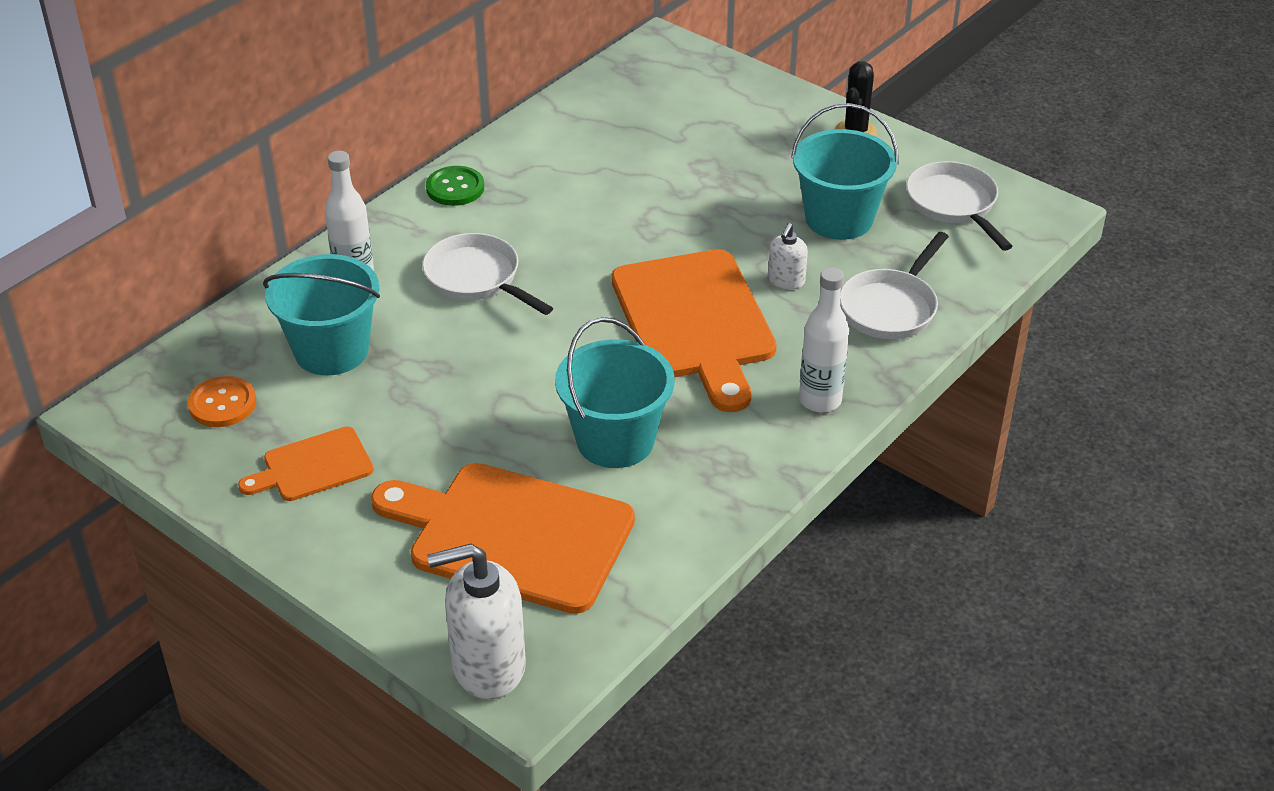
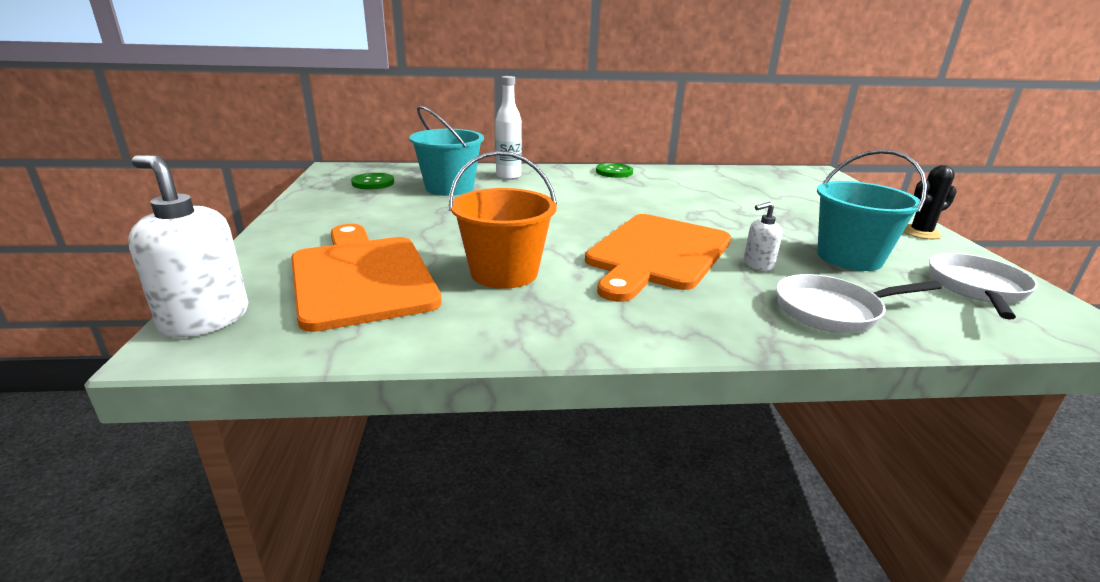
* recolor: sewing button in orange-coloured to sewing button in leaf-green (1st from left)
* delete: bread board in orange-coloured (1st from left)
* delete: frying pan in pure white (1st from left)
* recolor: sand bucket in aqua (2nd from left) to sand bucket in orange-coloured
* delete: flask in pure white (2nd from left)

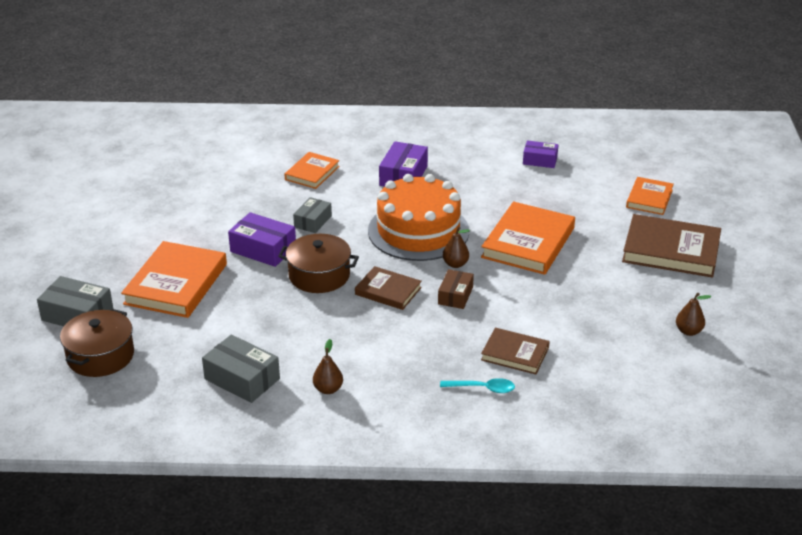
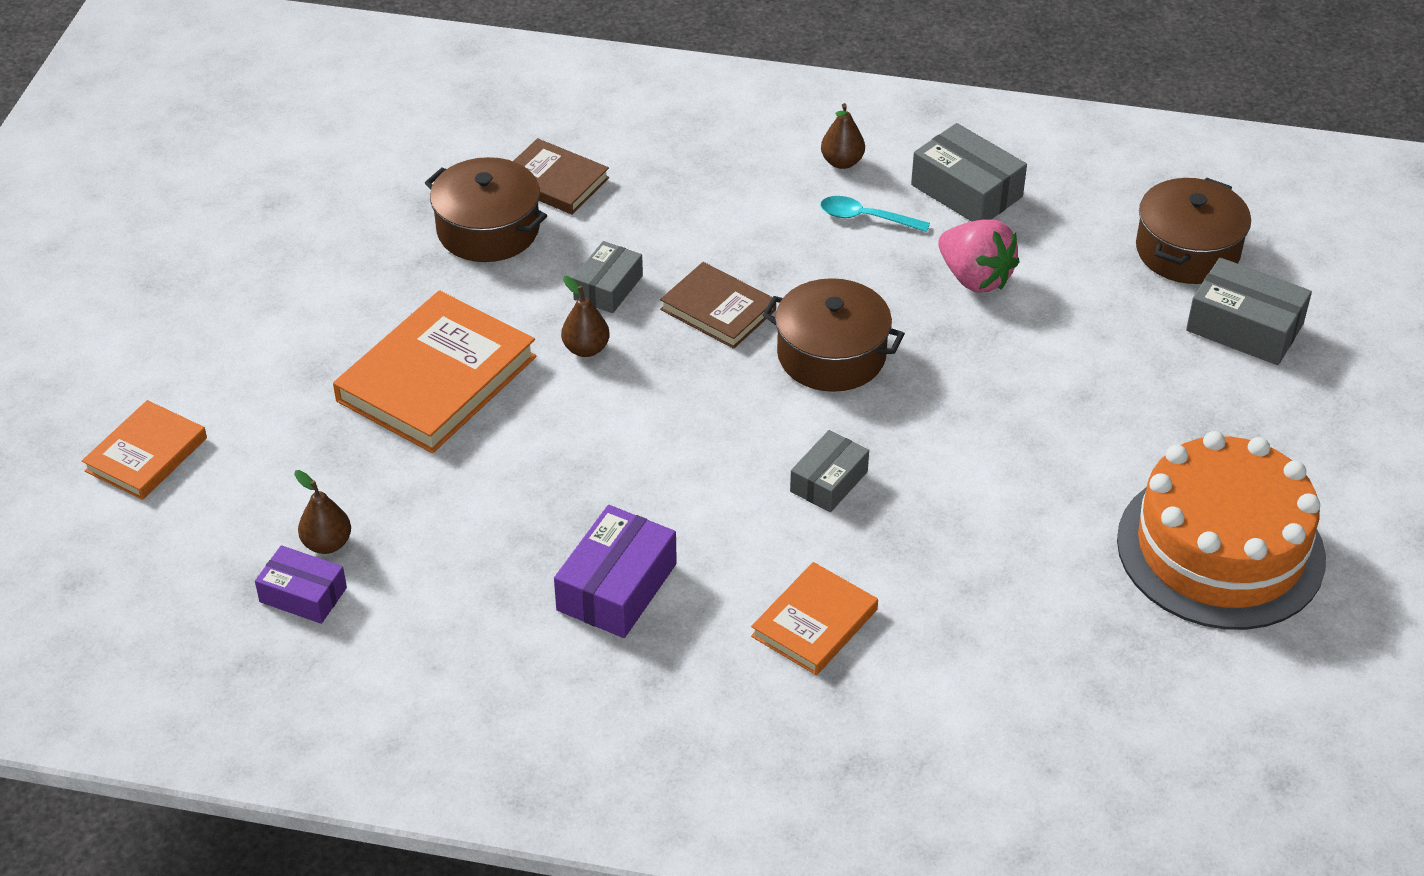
* delete: hardback in orange-coloured (1st from left)
* delete: box in royal purple (1st from left)
* move: cake in orange-coloured
* recolor: box in russet to box in grey (1st from left)
* move: tablespoon in aqua
* delete: hardback in russet (3rd from left)
* move: pear fruit in russet (3rd from left in the first image) to pear fruit in russet (1st from left)
* insert: pot in russet (1st from left)
* insert: strawberry in pink

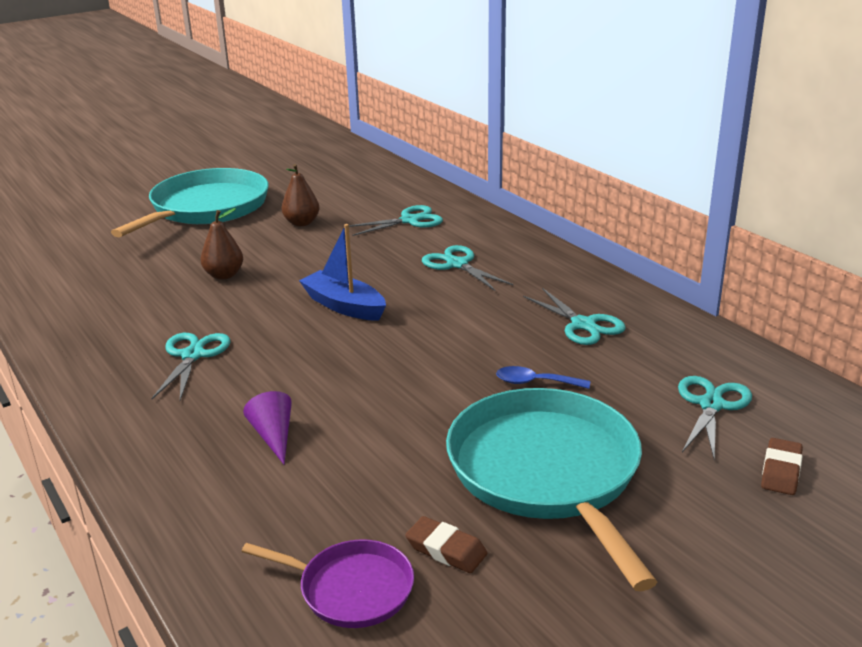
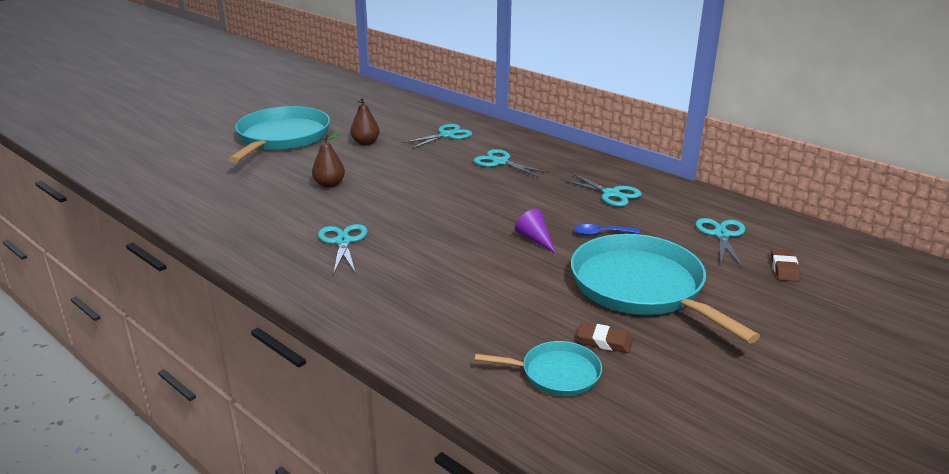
* recolor: frying pan in royal purple to frying pan in aqua (2nd from left)
* move: cone shape in royal purple
* delete: boat in royal blue

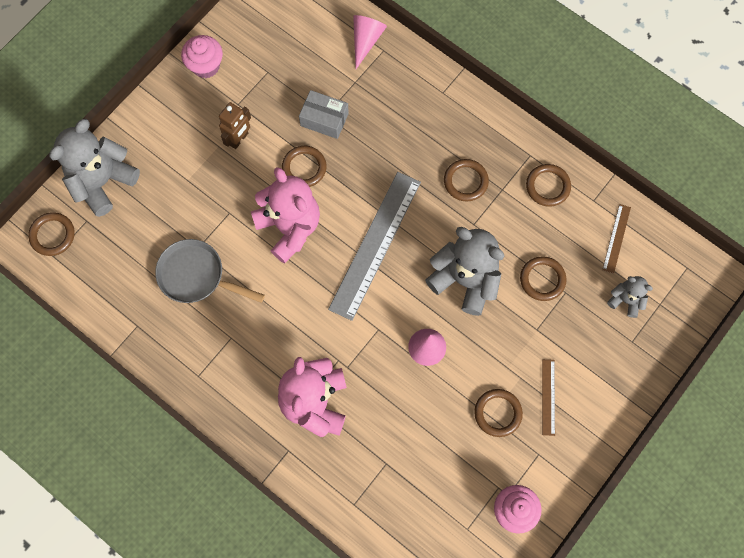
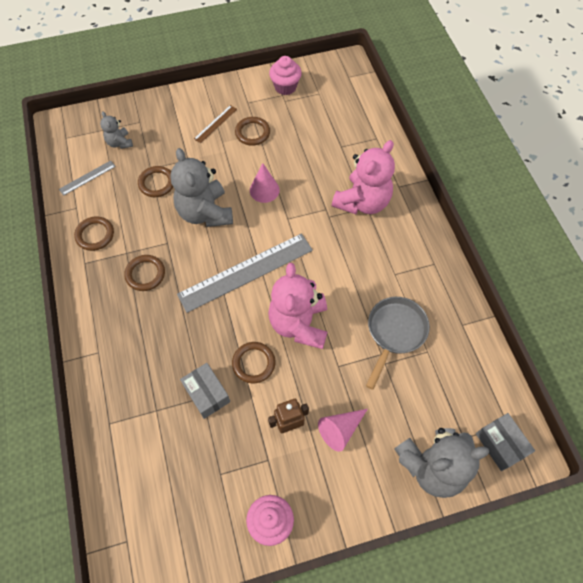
* replace: hoop in russet (1st from left) to box in grey (2nd from left)
* rotate: frying pan in grey 120 degrees counterclockwise
* move: cone shape in pink (1st from left in the first image) to cone shape in pink (2nd from left)
* recolor: straightedge in russet (2nd from left) to straightedge in grey (1st from left)

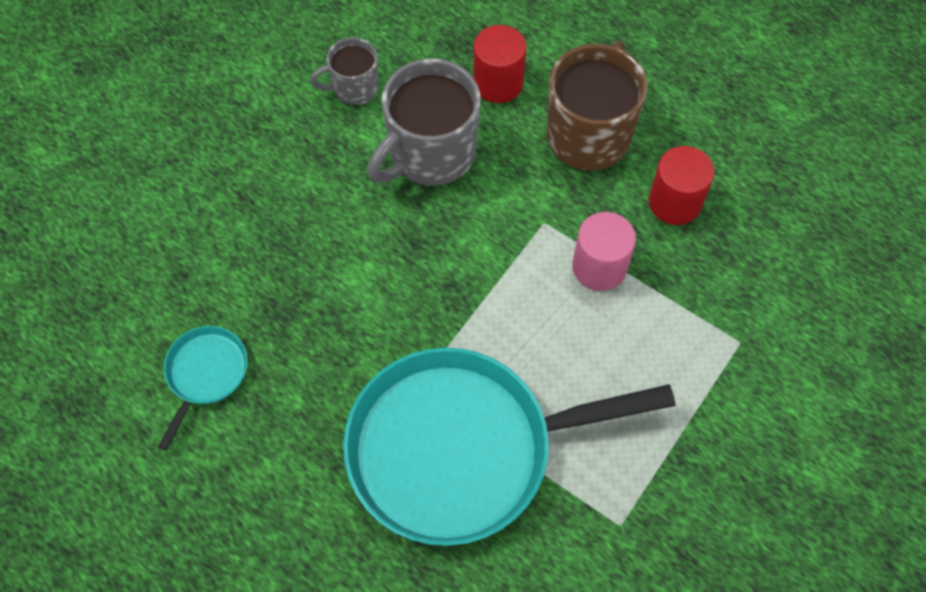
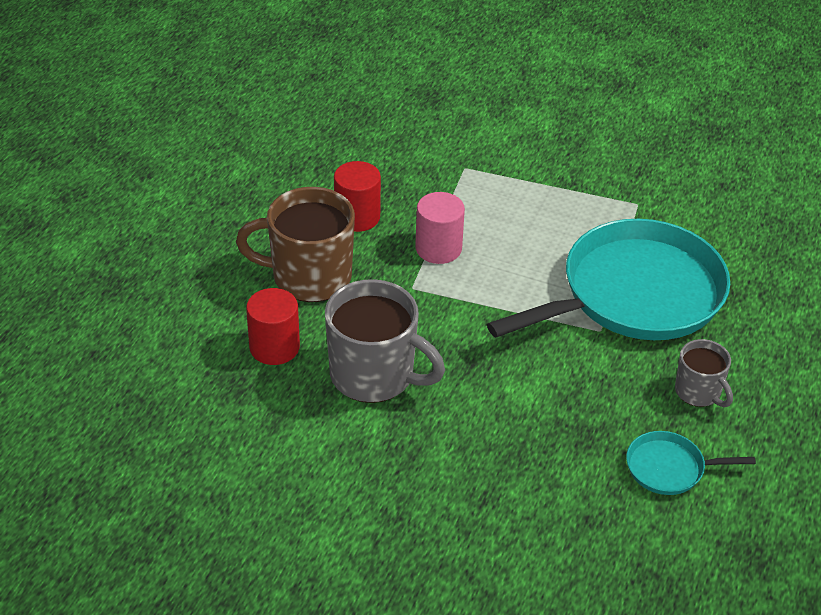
* move: coffee mug in grey (1st from left in the first image) to coffee mug in grey (2nd from left)
* rotate: frying pan in aqua (2nd from left in the first image) 90 degrees counterclockwise

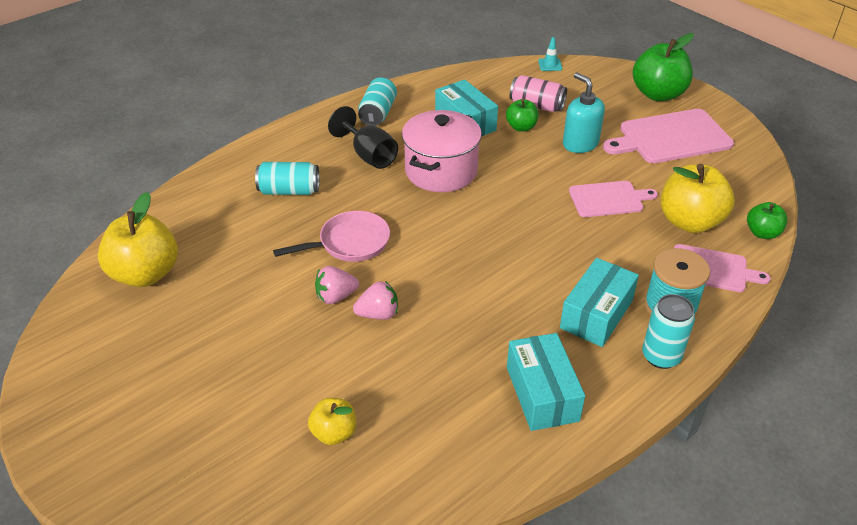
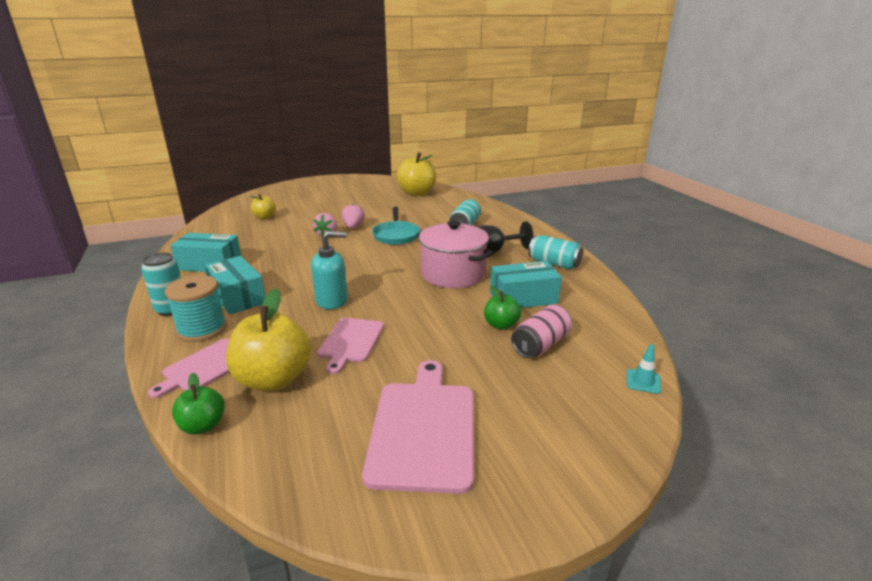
* recolor: frying pan in pink to frying pan in aqua
* move: soap pump in aqua
* delete: apple fruit in leaf-green (2nd from left)

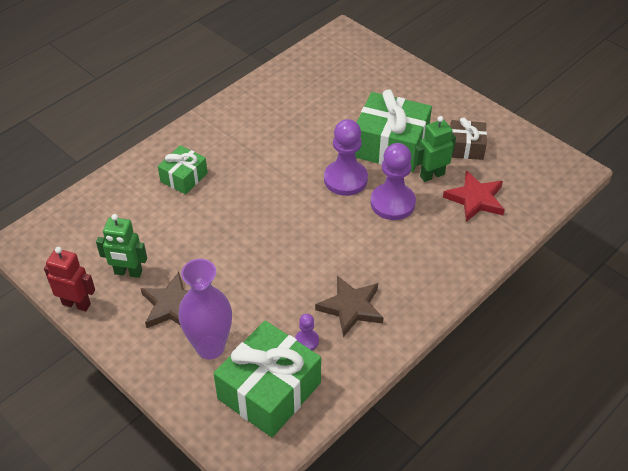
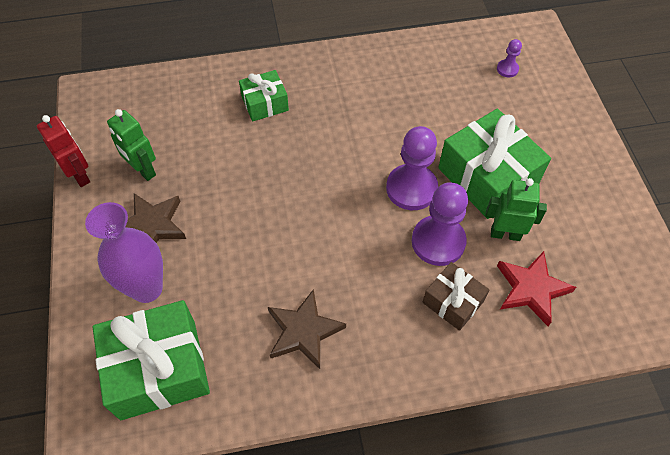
* move: pawn in royal purple (1st from left in the first image) to pawn in royal purple (3rd from left)
* move: wrapped gift in russet

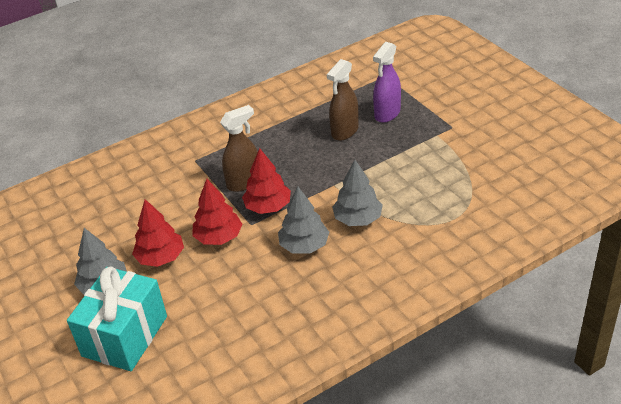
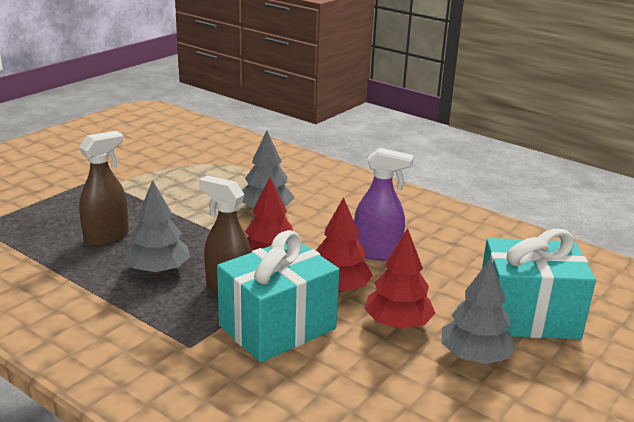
* move: fir tree in grey (2nd from left in the first image) to fir tree in grey (1st from left)
* rotate: spray cleaner in russet (2nd from left in the first image) 60 degrees counterclockwise
* move: spray cleaner in royal purple
* insert: wrapped gift in aqua (1st from left)

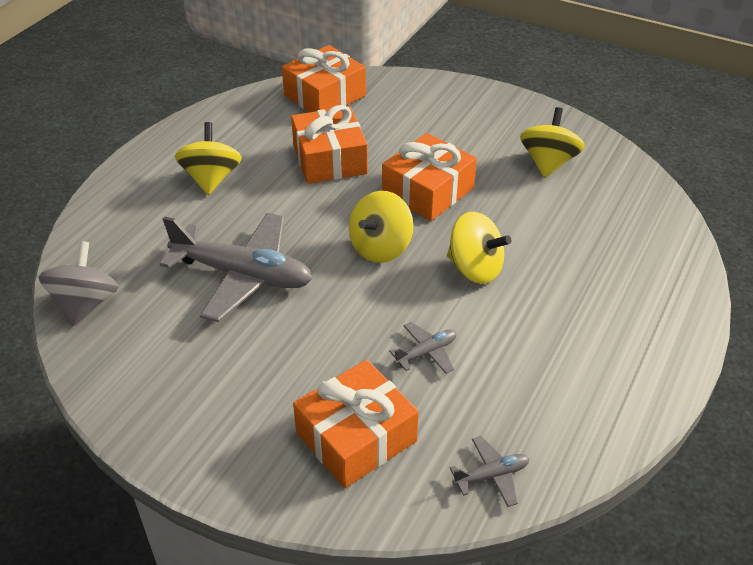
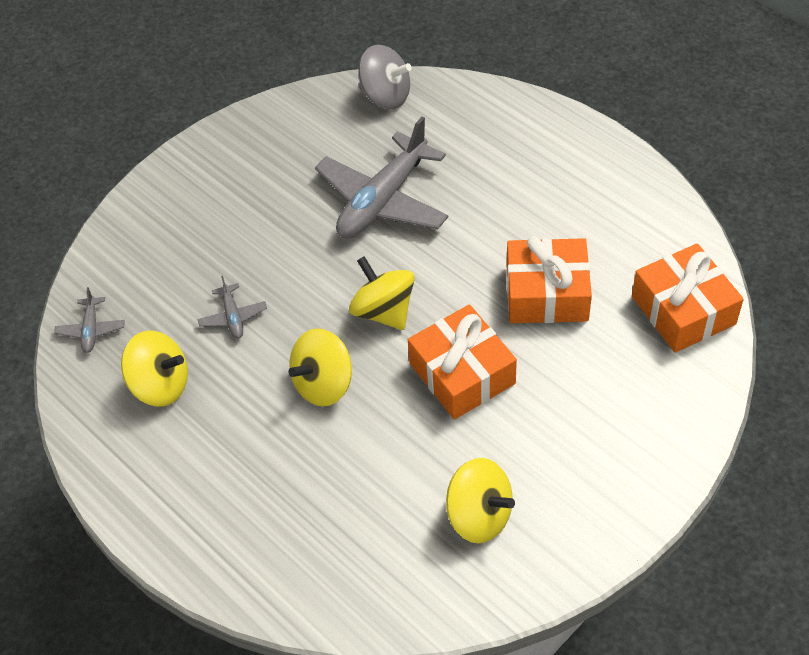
* move: whirligig in golden (1st from left)
* delete: wrapped gift in orange-coloured (3rd from left)

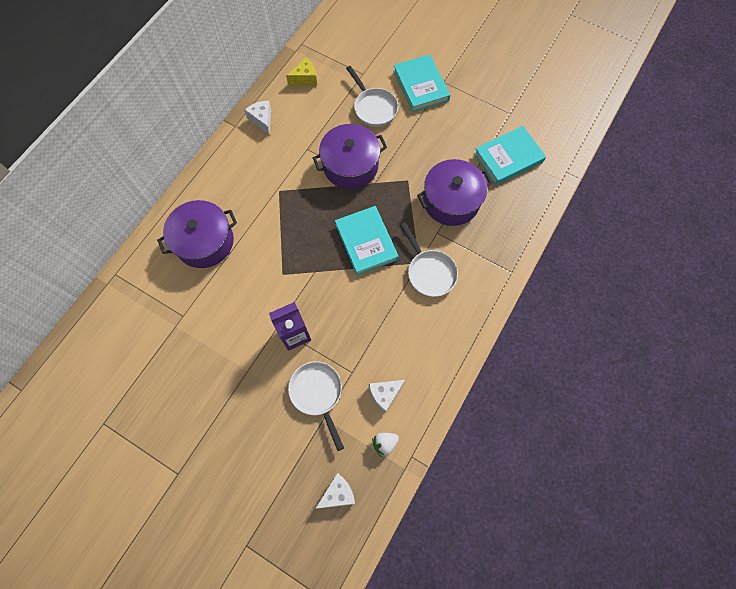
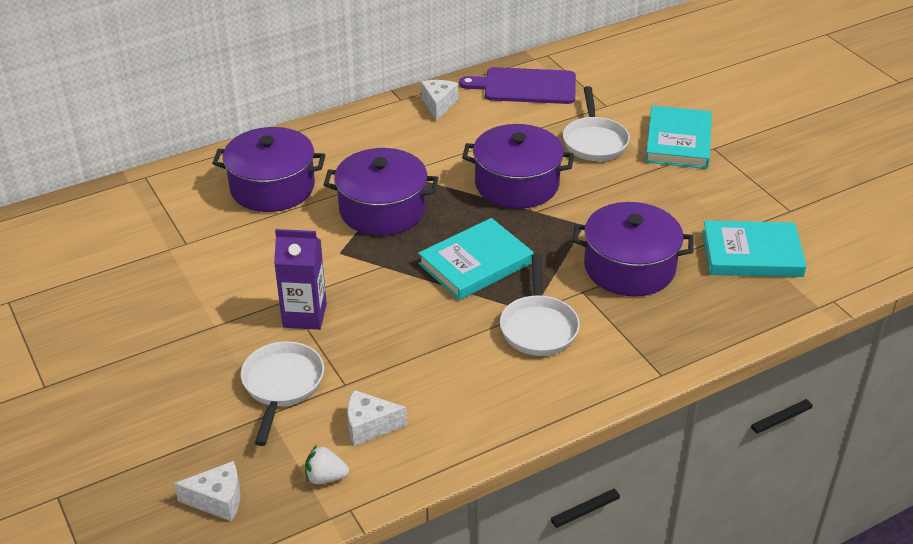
* replace: cheese in golden to bread board in royal purple
* rotate: hardback in aqua (1st from left) 45 degrees clockwise
* insert: pot in royal purple (2nd from left)

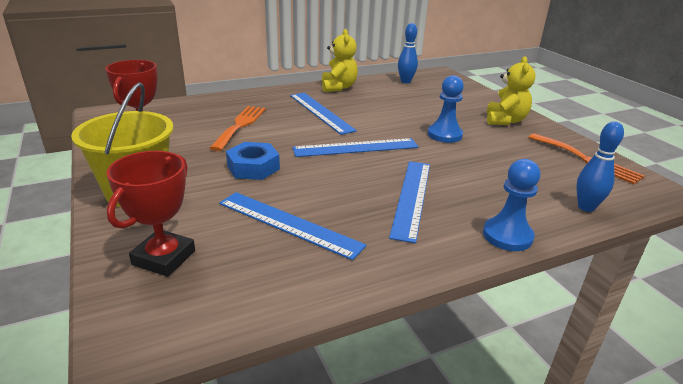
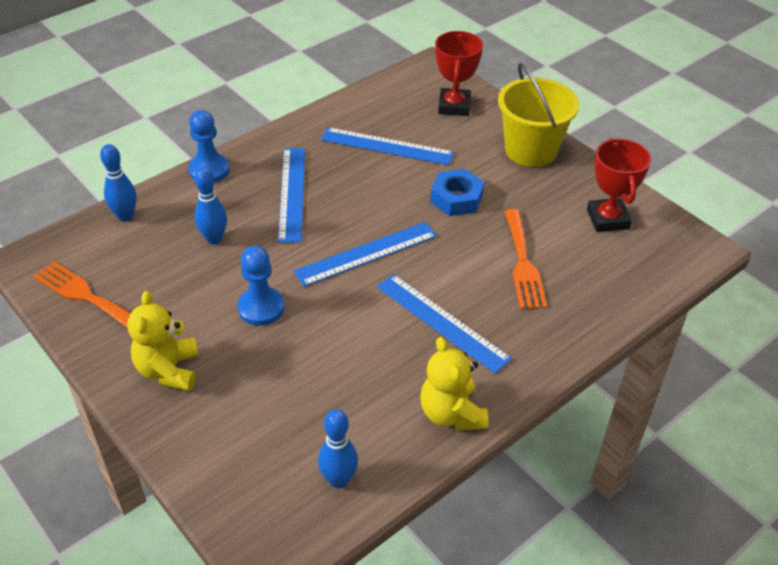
* insert: skittle in royal blue (2nd from left)

